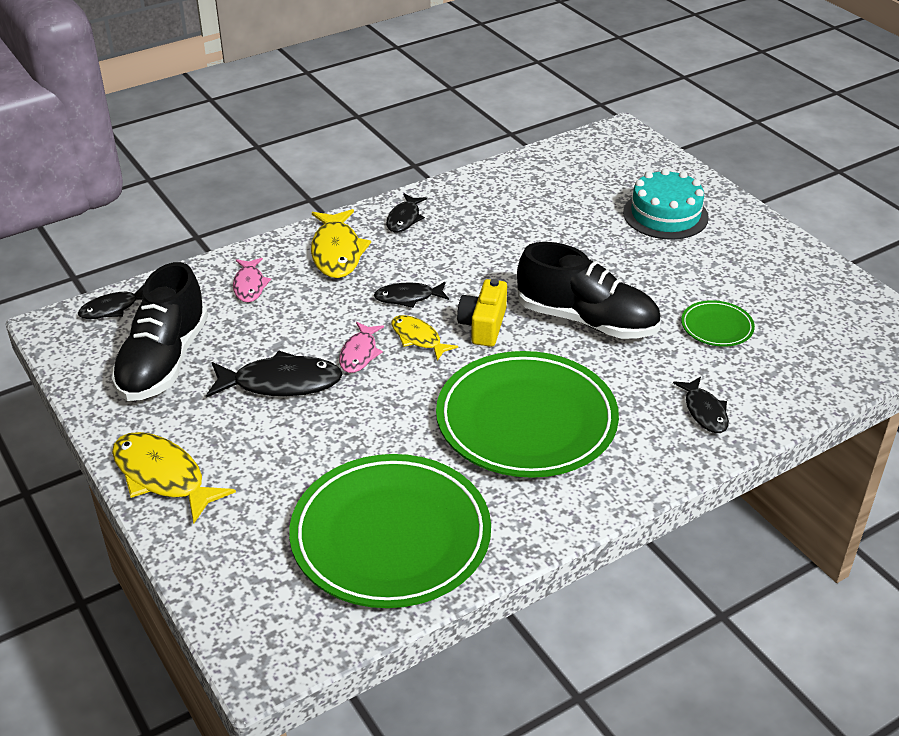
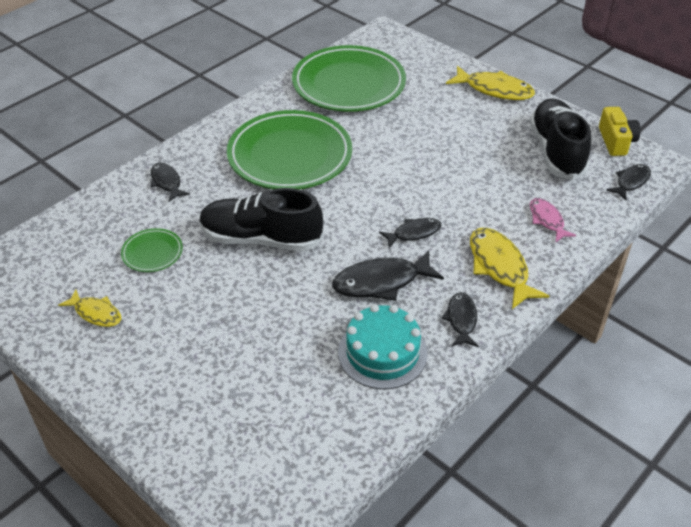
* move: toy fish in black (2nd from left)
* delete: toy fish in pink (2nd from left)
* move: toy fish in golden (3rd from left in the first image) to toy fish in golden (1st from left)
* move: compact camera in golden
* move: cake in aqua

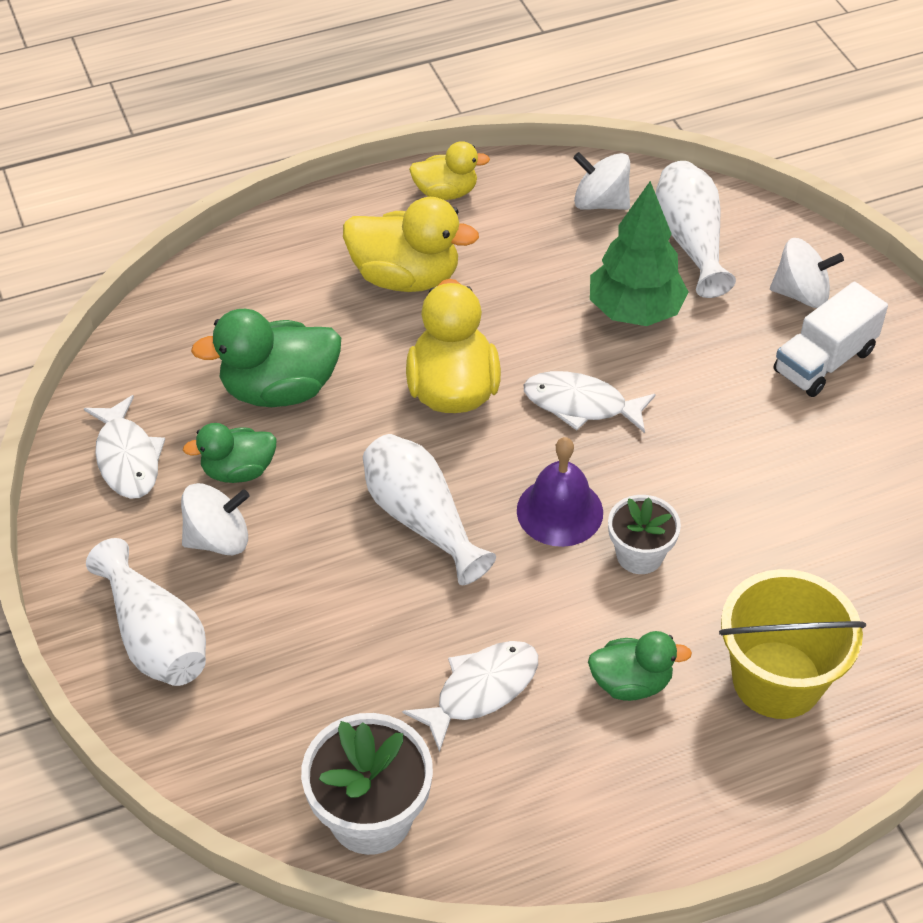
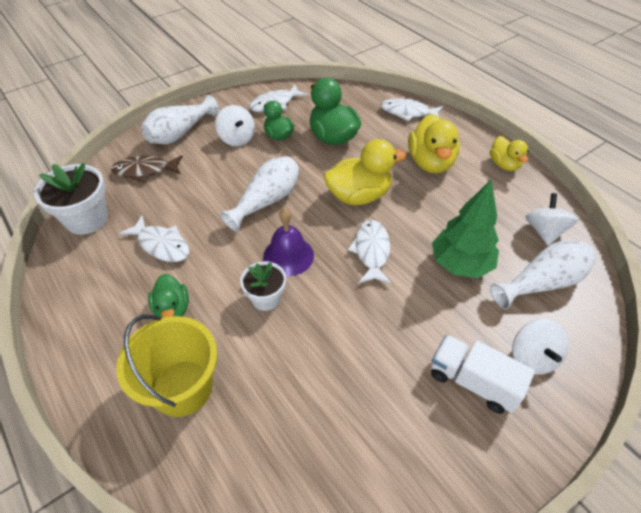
* insert: toy fish in russet
* insert: toy fish in pure white (4th from left)

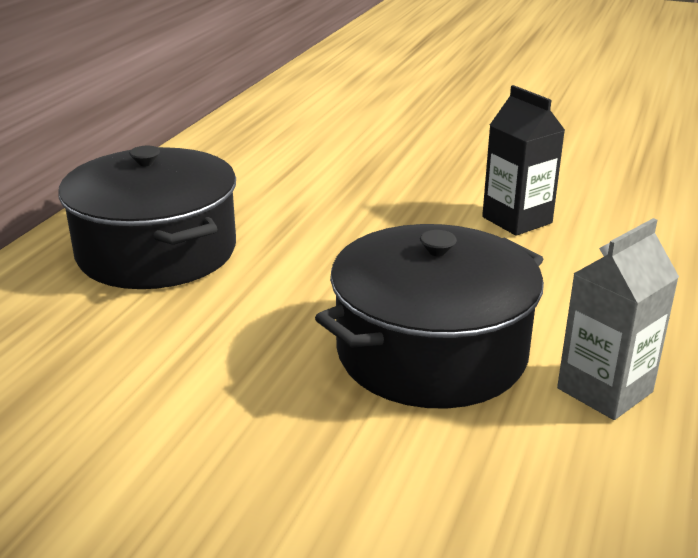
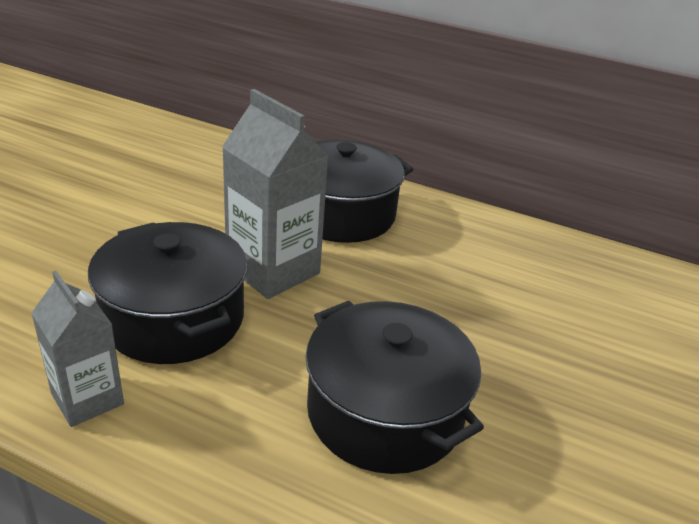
* replace: carton in black to pot in black (3rd from left)
* insert: carton in grey (2nd from left)

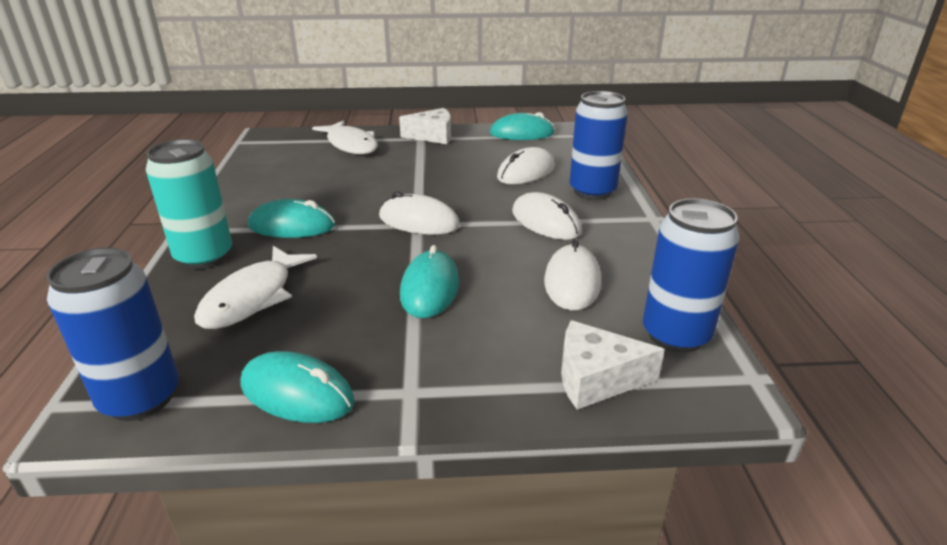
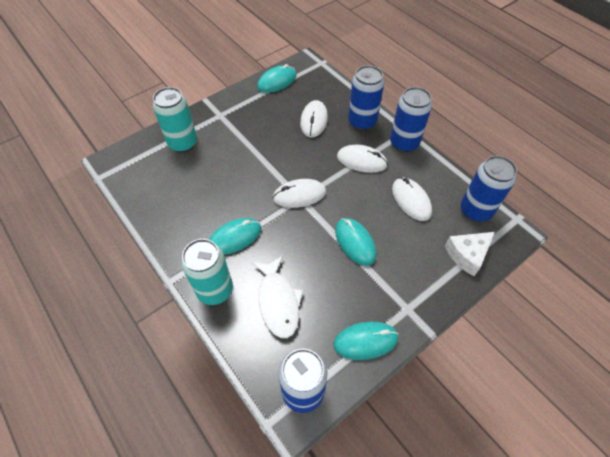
* replace: toy fish in pure white (2nd from left) to can in aqua (1st from left)
* delete: cheese in pure white (1st from left)
* insert: can in royal blue (3rd from left)

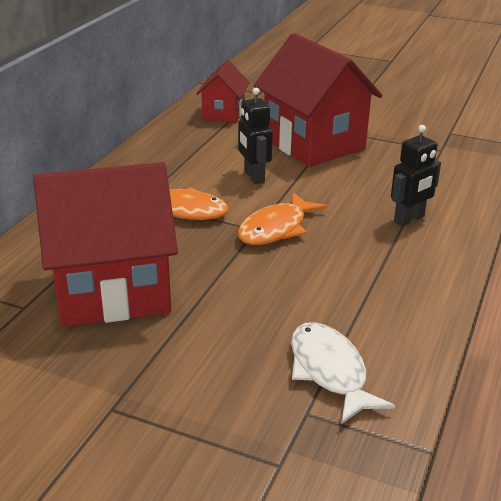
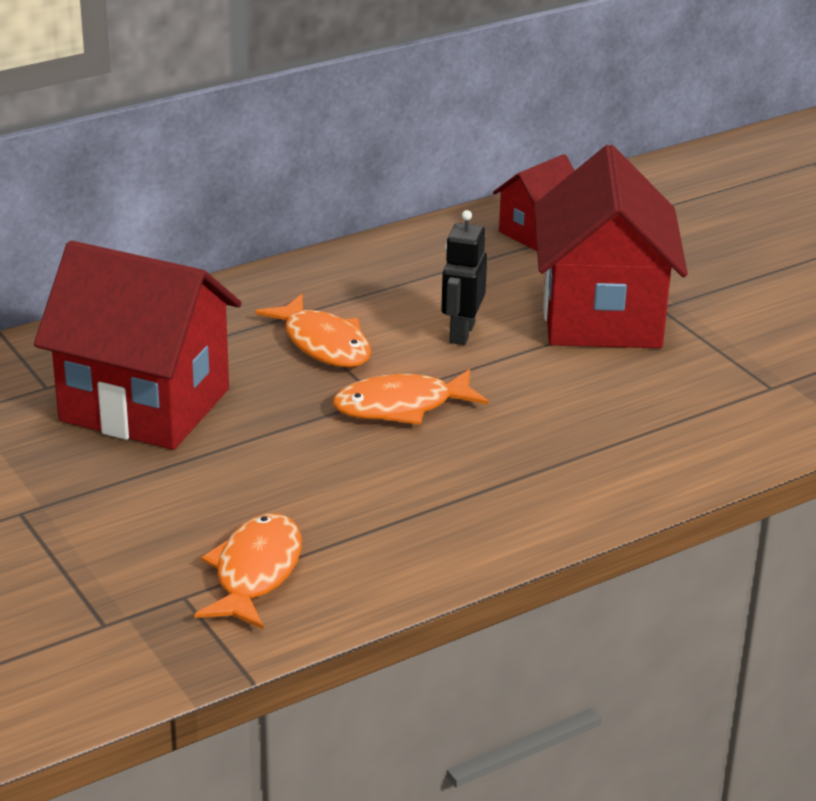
* recolor: toy fish in pure white to toy fish in orange-coloured (1st from left)
* delete: robot in black (2nd from left)

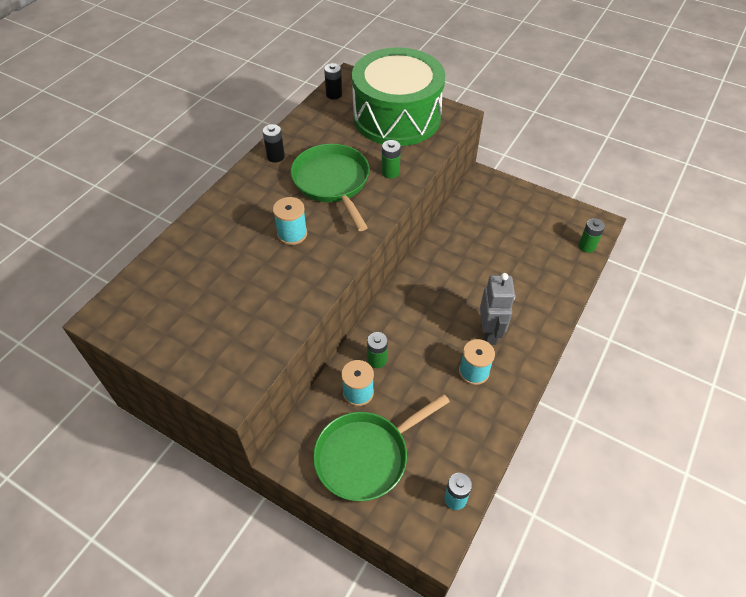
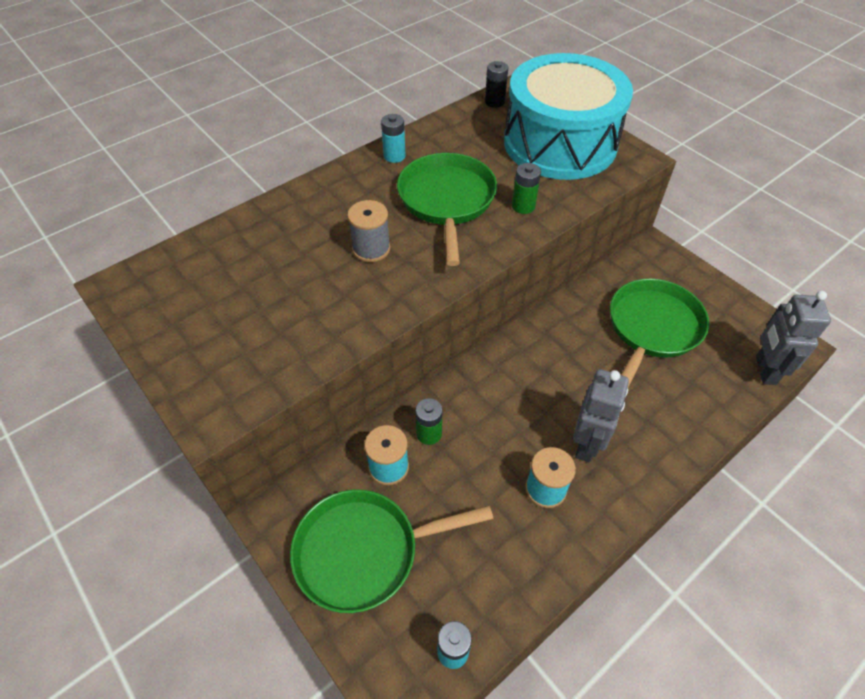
* recolor: power cell in black (1st from left) to power cell in aqua (1st from left)
* recolor: reel of thread in aqua (1st from left) to reel of thread in grey
* recolor: toy drum in leaf-green to toy drum in aqua
* replace: power cell in leaf-green (3rd from left) to robot in grey (2nd from left)
* insert: frying pan in leaf-green (3rd from left)

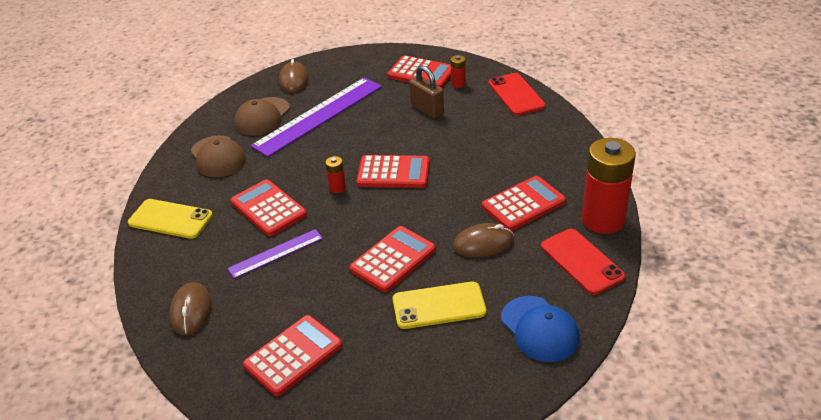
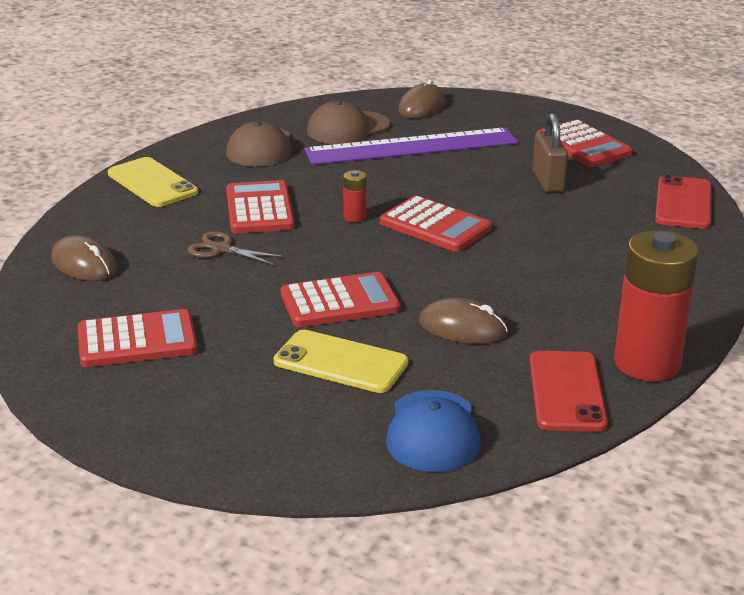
* rotate: mouse in russet (1st from left) 75 degrees counterclockwise
* replace: straightedge in royal purple (1st from left) to scissors in russet
* delete: power cell in red (2nd from left)
* delete: calculator in red (6th from left)

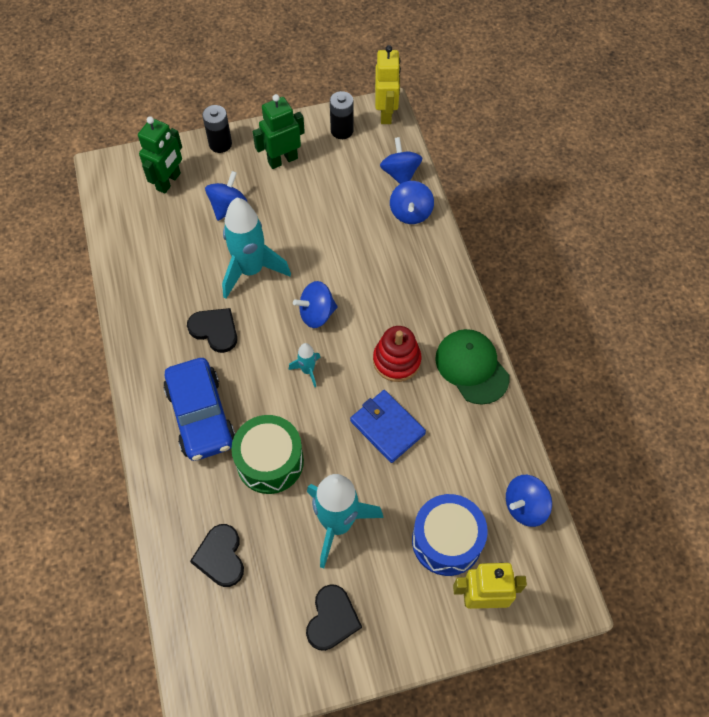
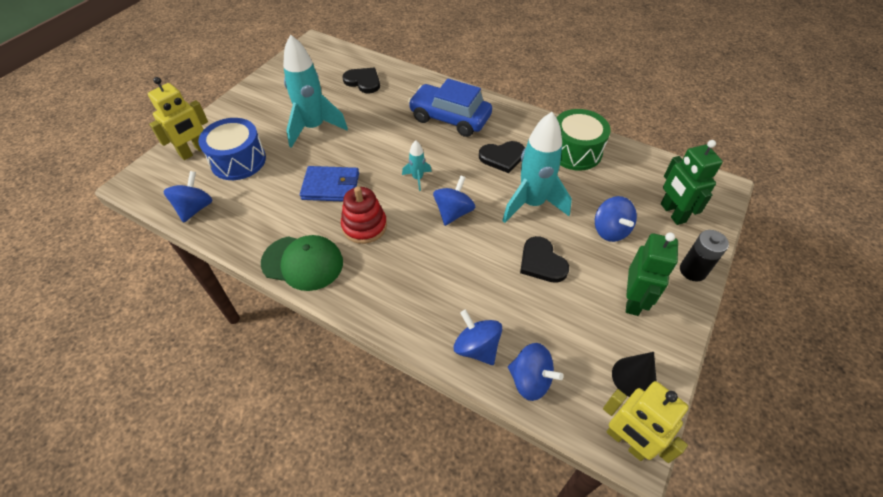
* move: toy drum in leaf-green
* move: heart shape in black (3rd from left)
* replace: power cell in black (2nd from left) to cone shape in black

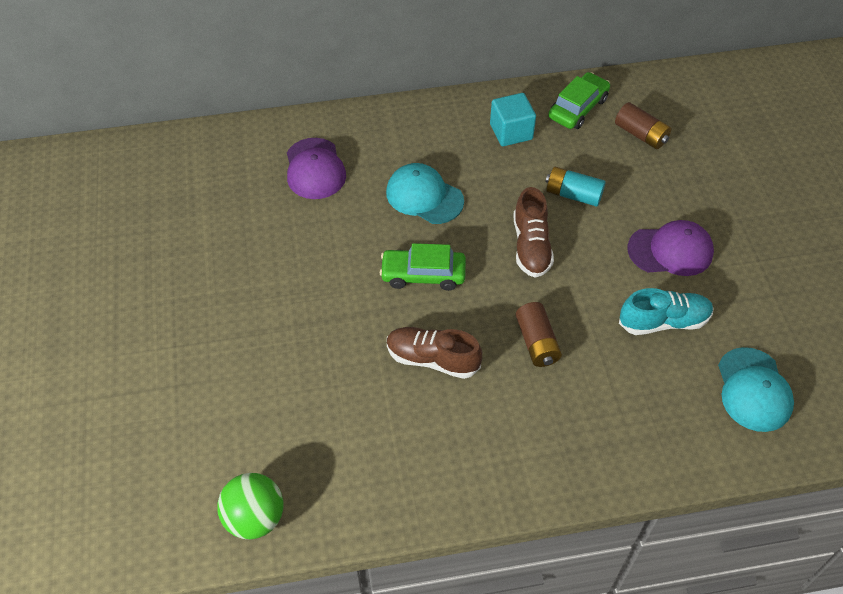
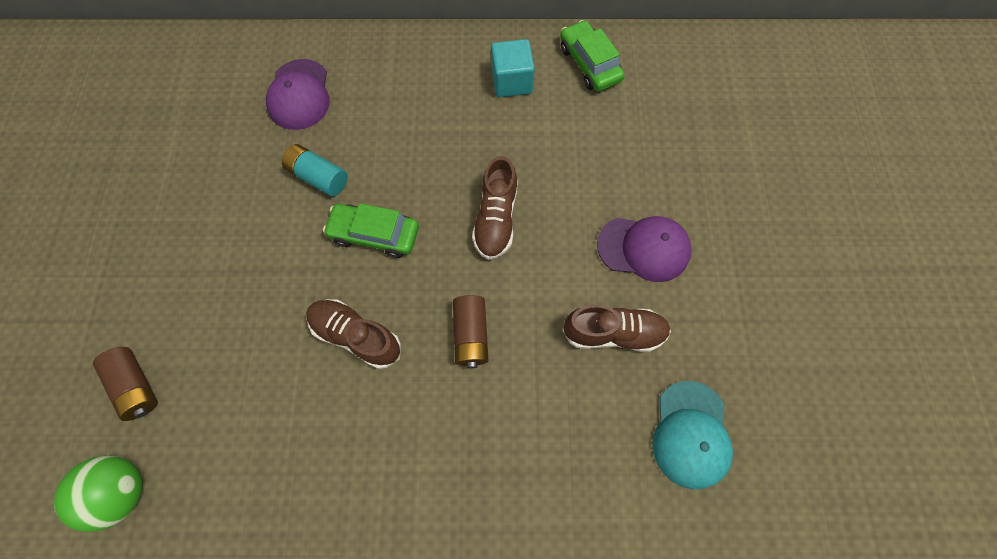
* delete: cap in aqua (1st from left)
* move: power cell in aqua
* rotate: toy car in leaf-green (2nd from left) 75 degrees counterclockwise
* move: power cell in russet (2nd from left in the first image) to power cell in russet (1st from left)
* recolor: lace-up shoe in aqua to lace-up shoe in russet (3rd from left)

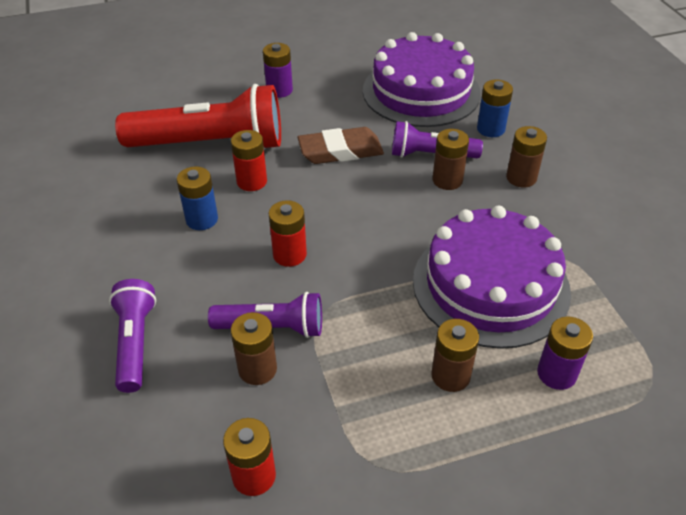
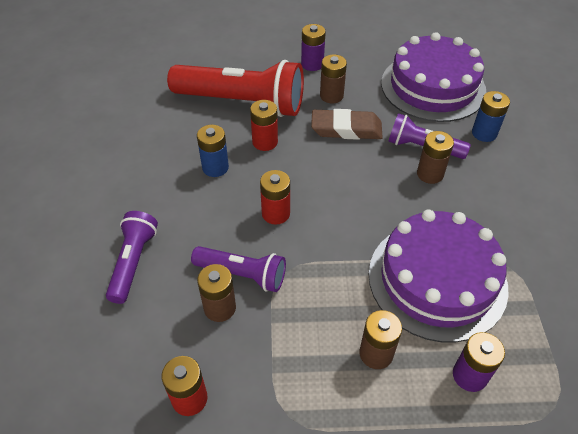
* move: power cell in russet (4th from left in the first image) to power cell in russet (2nd from left)

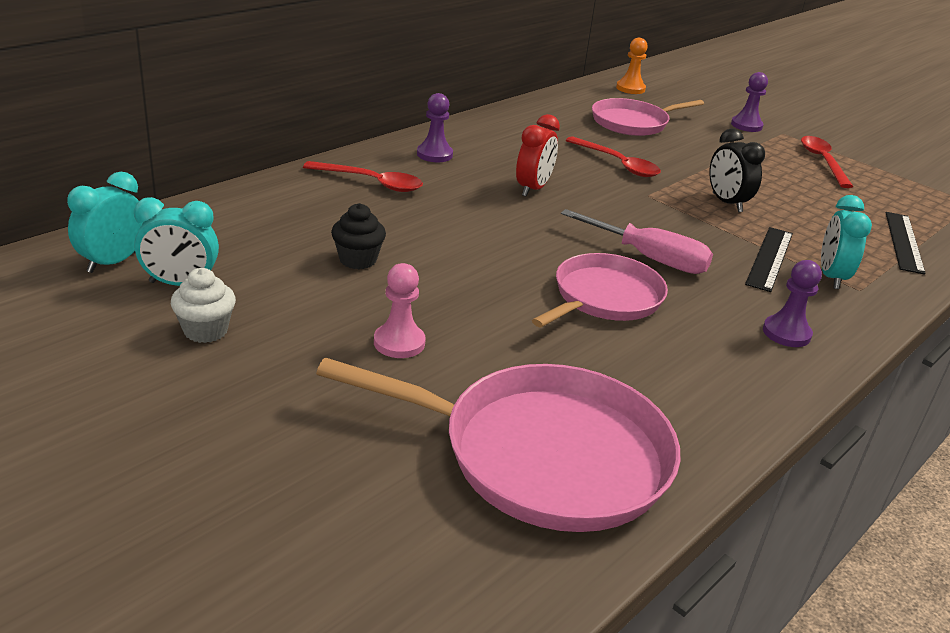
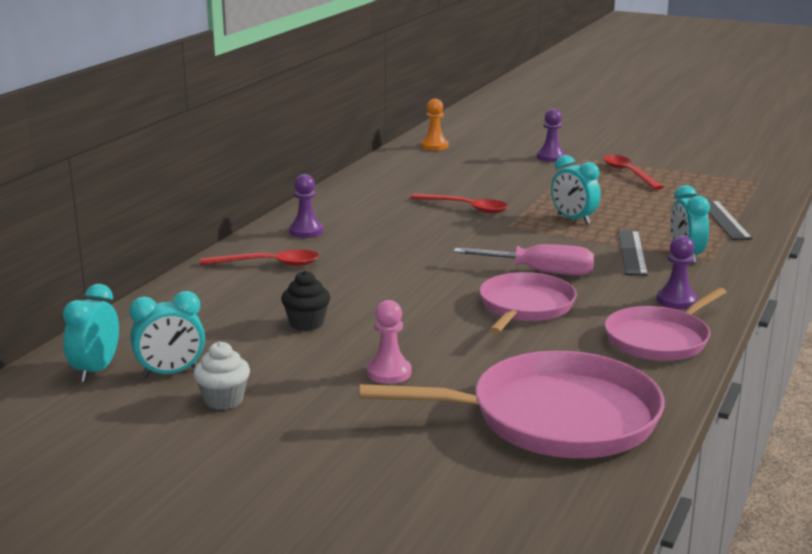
* delete: alarm clock in red
* move: frying pan in pink (3rd from left)
* recolor: alarm clock in black to alarm clock in aqua (3rd from left)

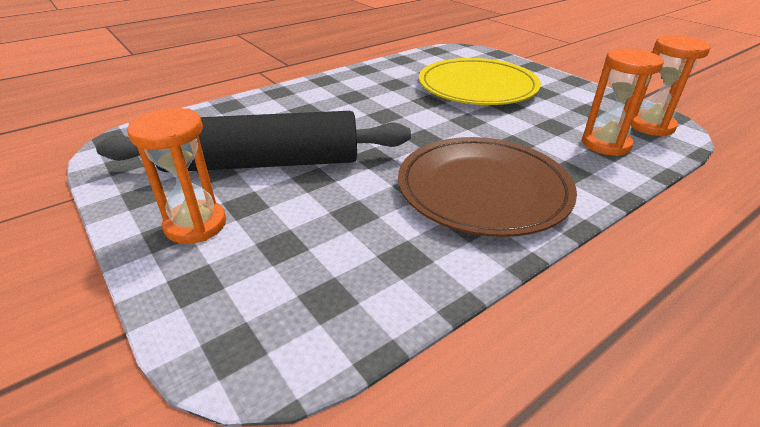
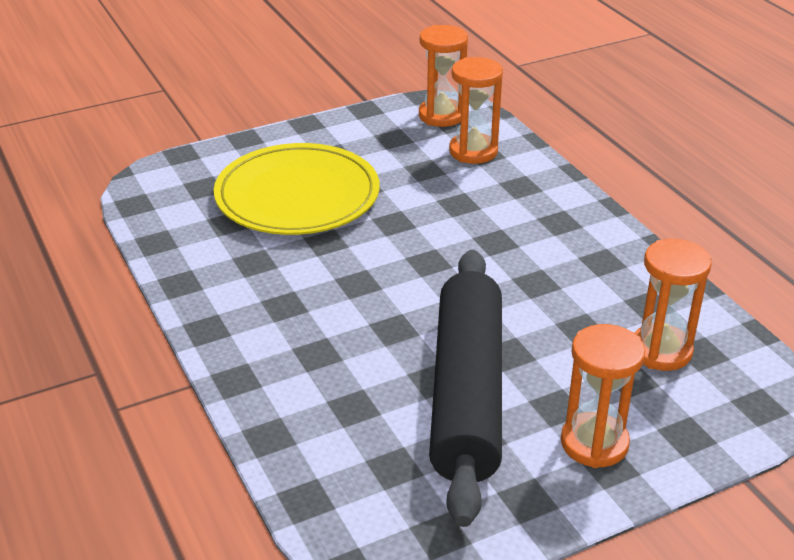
* delete: plate in russet
* insert: sandglass in orange-coloured (4th from left)

